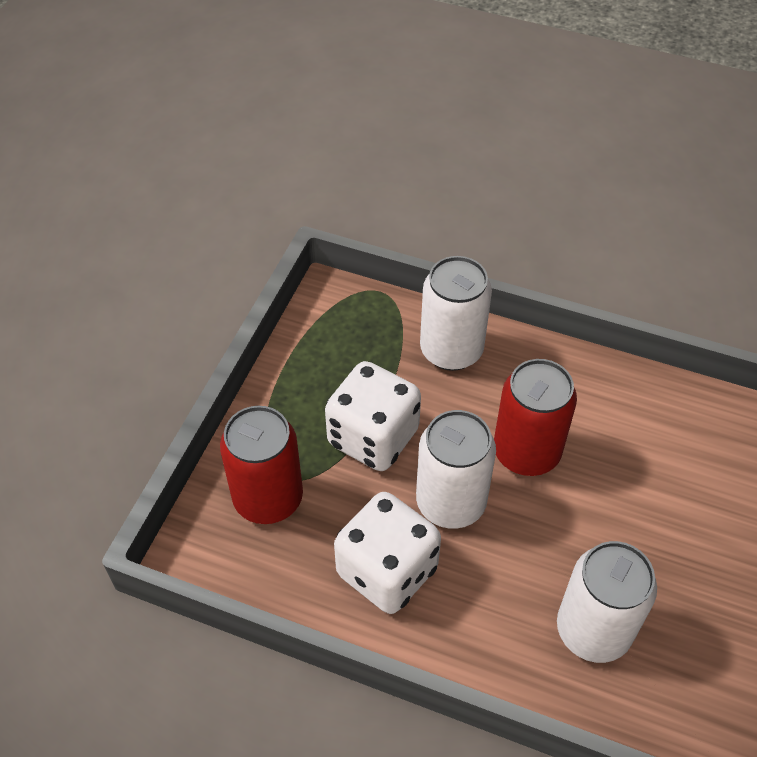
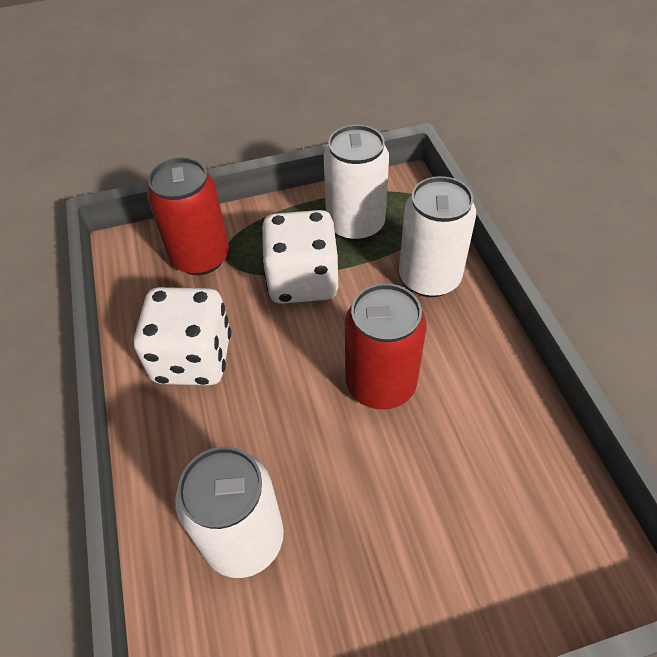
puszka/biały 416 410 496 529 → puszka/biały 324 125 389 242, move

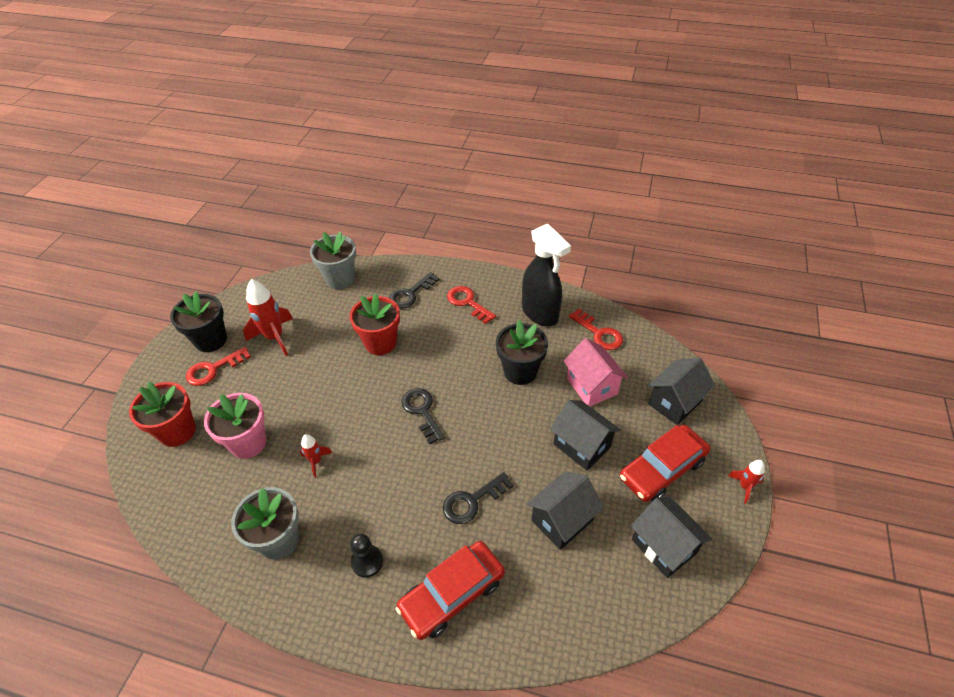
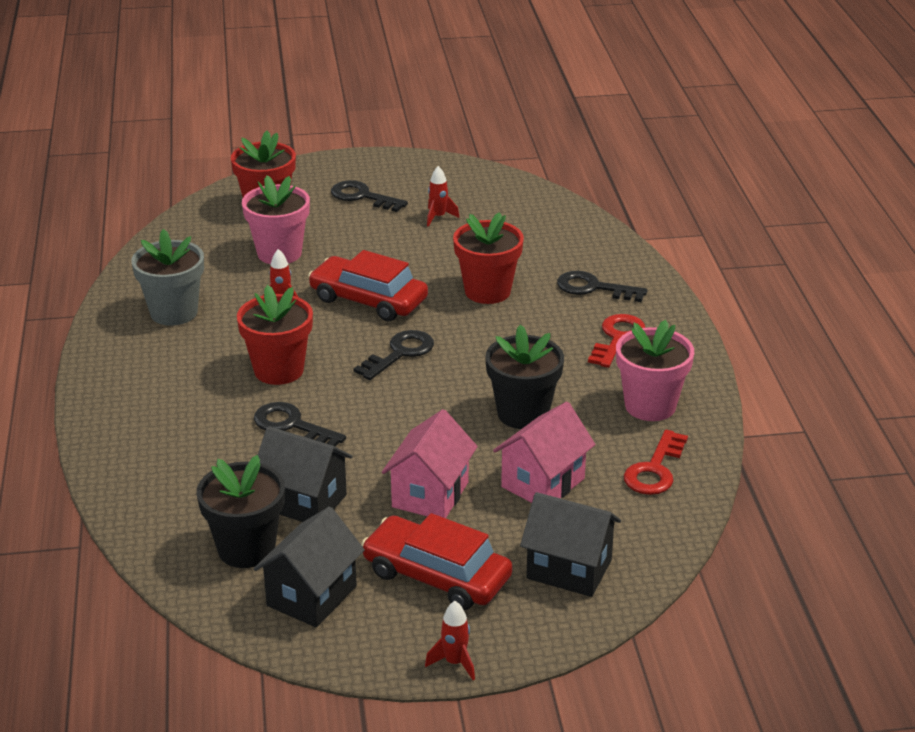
doniczka/czarny 170 291 227 352 → doniczka/czarny 197 455 285 568, move
- → doniczka/czerwony 237 285 313 385
samochód/czerwony 396 541 505 640 → samochód/czerwony 308 250 428 321, move
klucz/czerwony 186 347 251 386 → klucz/czarny 331 180 408 212
domek/czarny 550 400 621 471 → domek/różowy 382 409 478 518
rakieta/czerwony 243 279 293 356 → rakieta/czerwony 427 166 460 227, x0.53
spryskiwacz/czarny 522 224 571 326 → doniczka/różowy 616 320 694 421
doniczka/szary 310 232 356 289 → -
pionek/czarny 350 533 383 578 → -

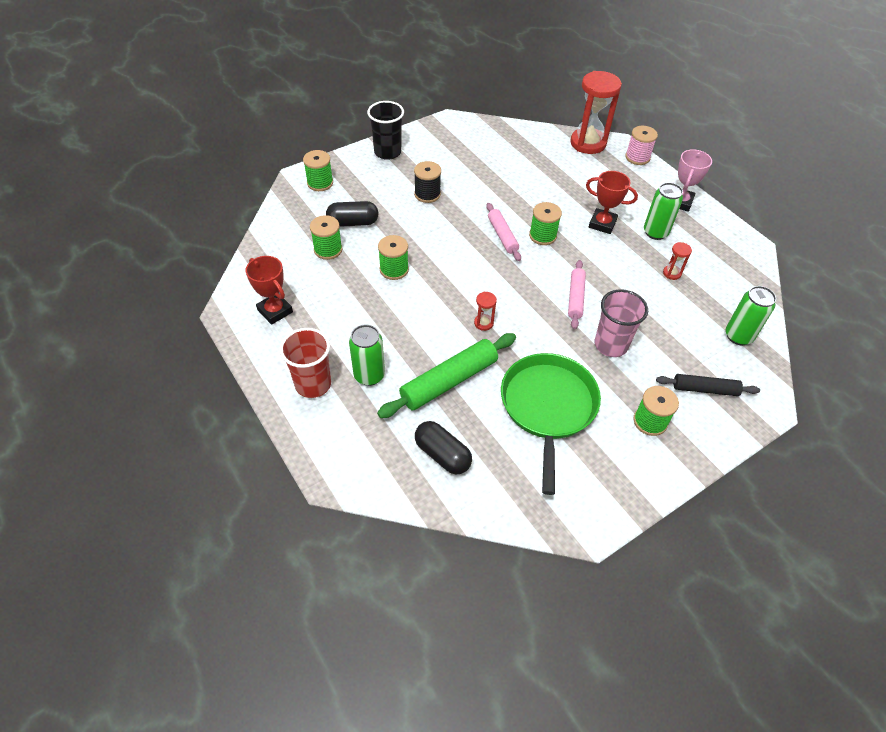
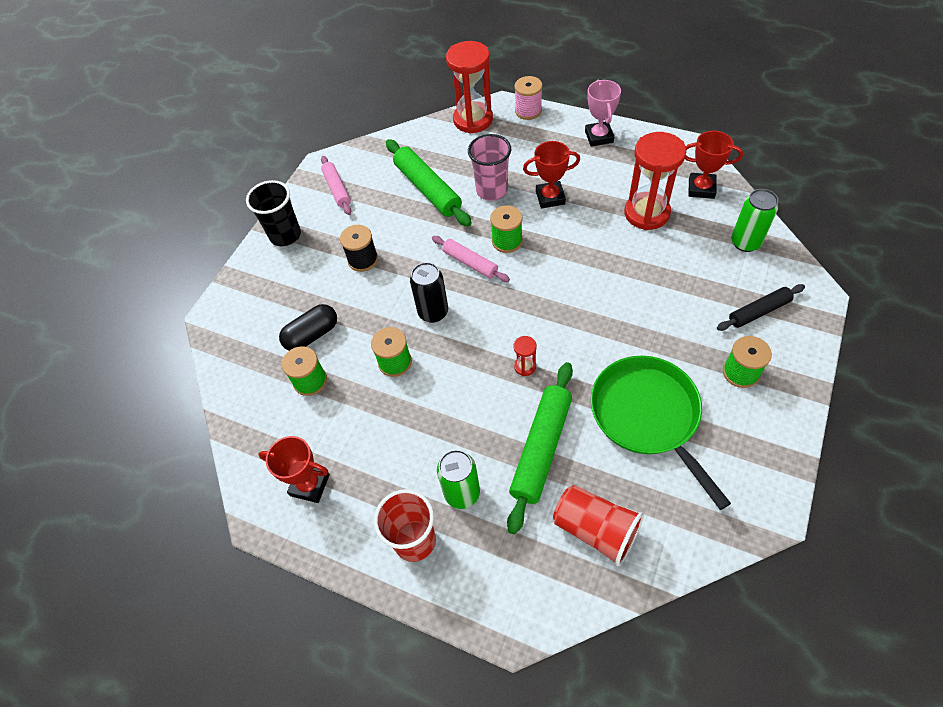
wałek do ciasta/różowy 568 260 586 329 → wałek do ciasta/różowy 321 156 351 215, move
- → wałek do ciasta/zielony 386 139 472 227
- → puszka/czarny 410 262 448 323
szklanka/różowy 594 289 648 357 → szklanka/różowy 468 134 511 201, move
kapsułka/czarny 415 421 472 475 → szklanka/czerwony 553 485 644 566
klepsydra/czerwony 663 242 692 280 → klepsydra/czerwony 624 132 686 230, x2.33
- → puchar/czerwony 685 131 743 199
szpulka/zielony 303 150 333 191 → -
puszka/zielony 644 182 683 240 → -

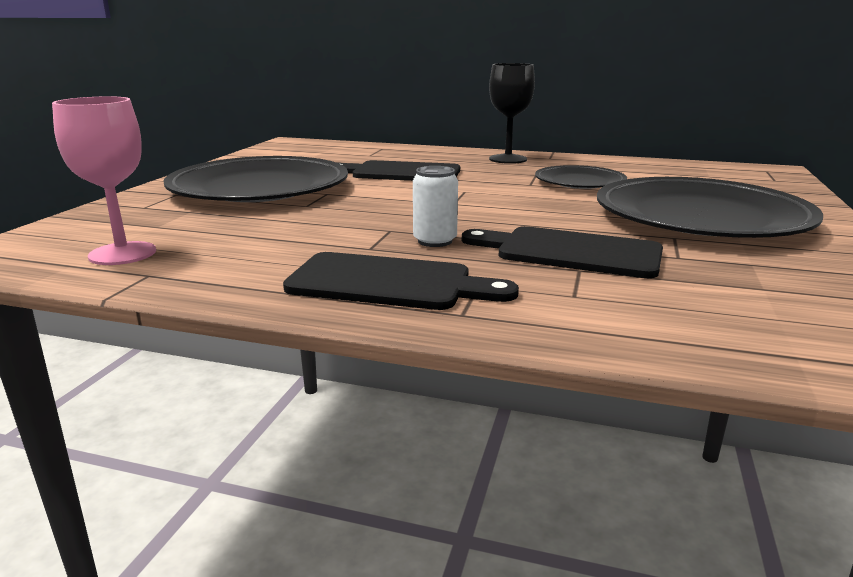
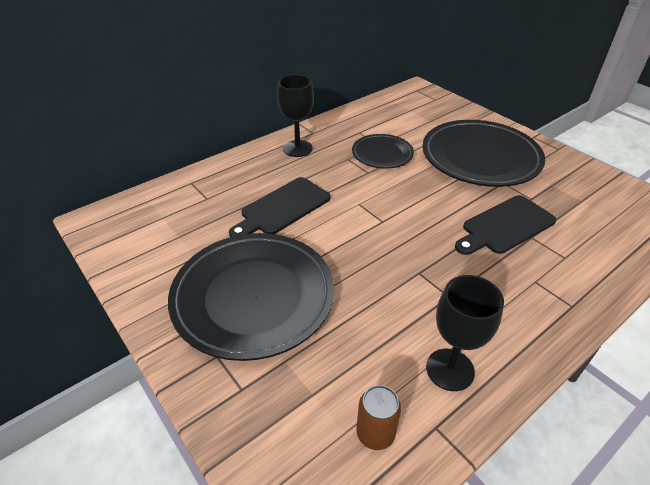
kielich/różowy 52 96 156 265 → puszka/brązowy 356 385 401 450
- → kielich/czarny 426 275 504 391
deska do krojenia/czarny 283 252 519 310 → -
puszka/biały 413 166 458 247 → -

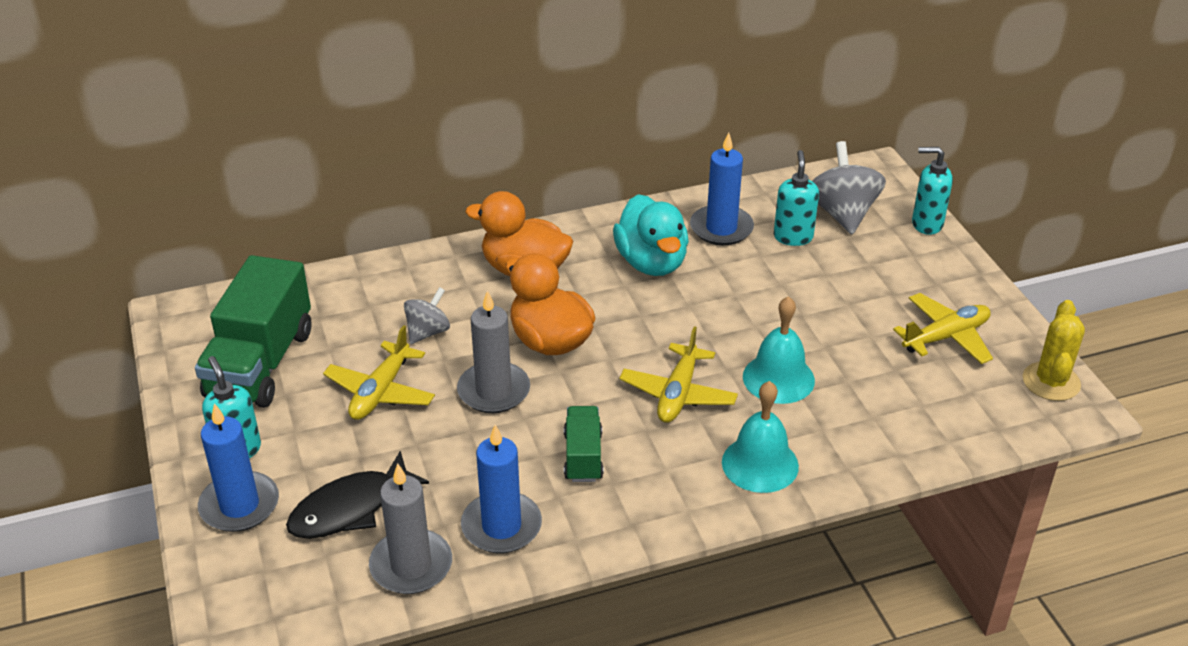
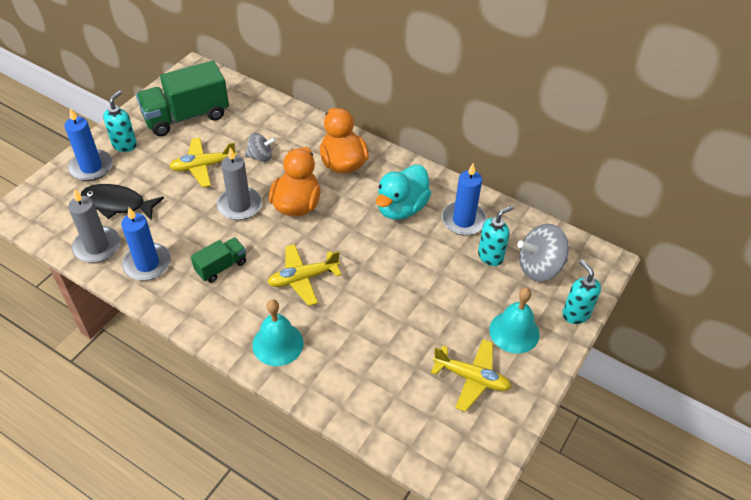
dzwonek/turkusowy 743 296 815 404 → dzwonek/turkusowy 489 287 539 354, move
bączek/szary 812 141 886 234 → bączek/szary 517 224 569 282, 150 degrees counterclockwise
kaktus/żółty 1023 300 1085 401 → -

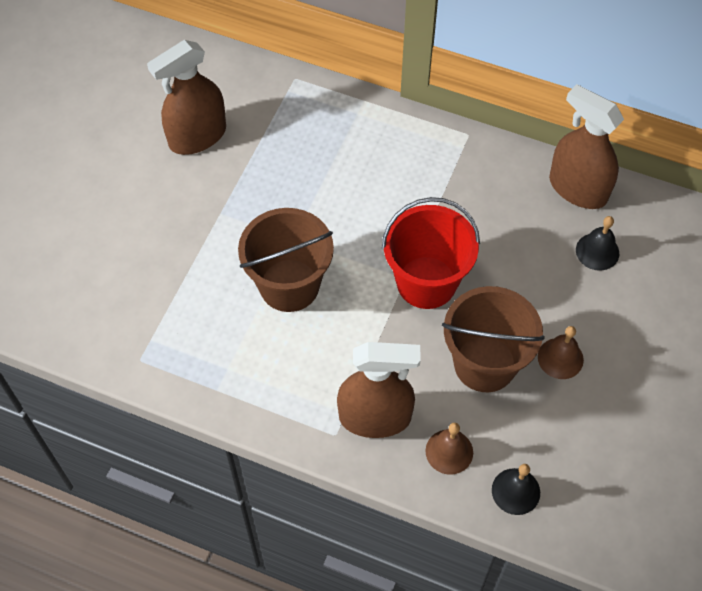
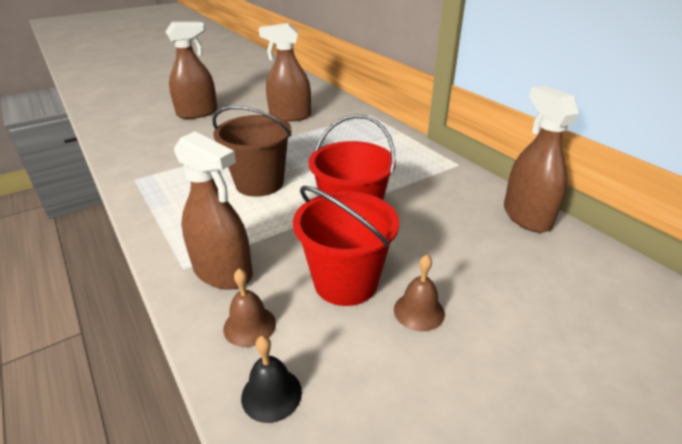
- → spryskiwacz/brązowy 165 22 218 119
wiadro/brązowy 442 286 545 392 → wiadro/czerwony 293 186 399 306
dzwonek/czarny 576 216 619 271 → -

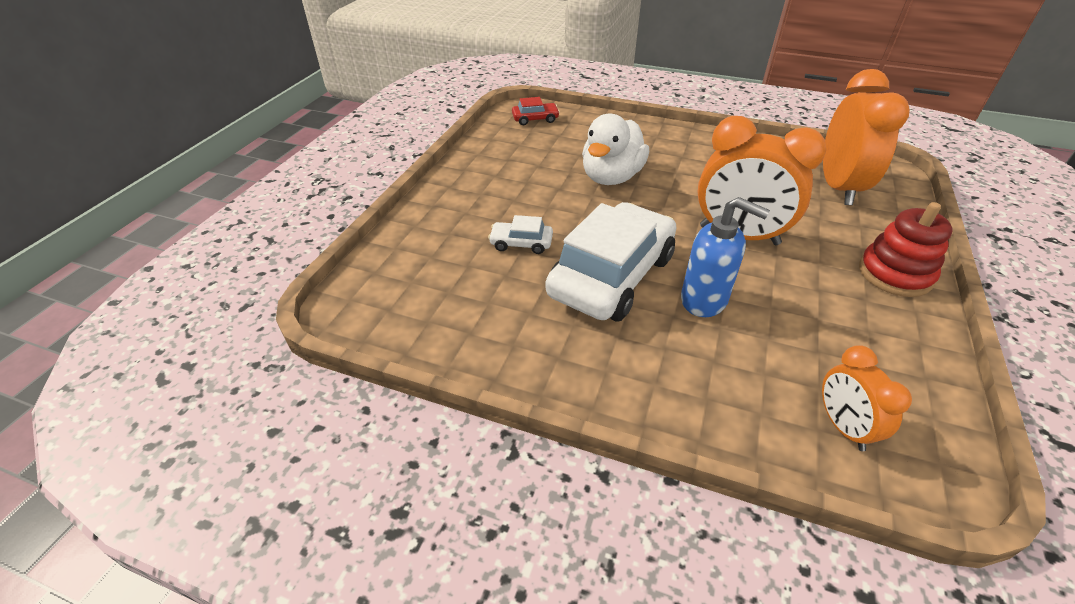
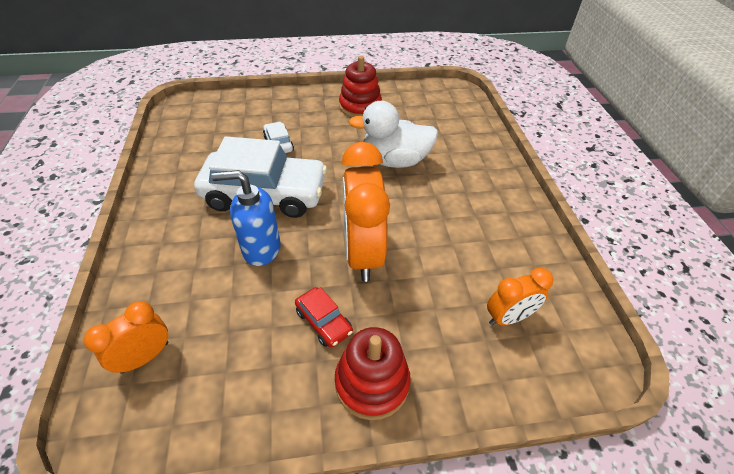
dozownik mydła/niebieski 681 197 770 317 → dozownik mydła/niebieski 211 170 281 266, 90 degrees clockwise
samochód/czerwony 512 97 560 125 → samochód/czerwony 295 287 353 348, move
- → zabawka nakładanka/czerwony 339 56 382 117
budzik/pomarańczowy 823 69 910 205 → budzik/pomarańczowy 487 268 554 325, x0.55

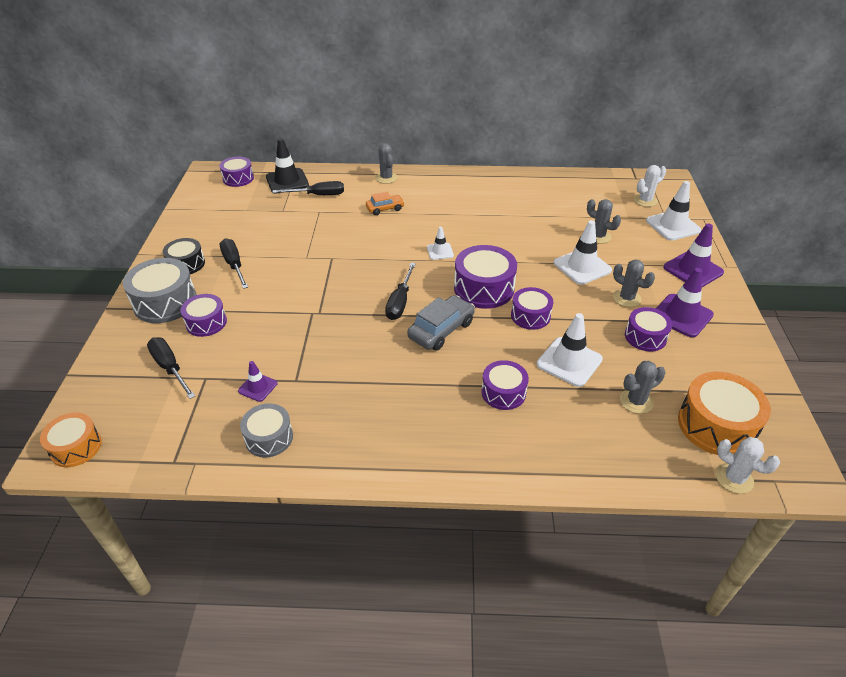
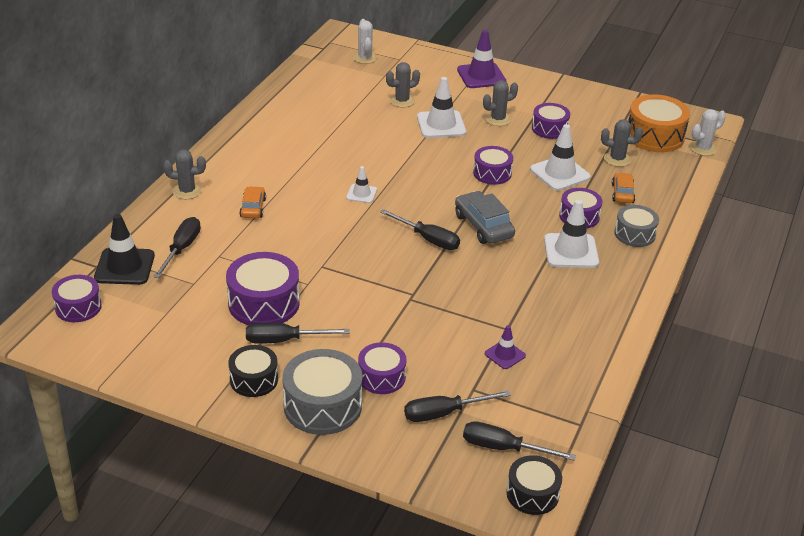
bęben/fioletowy 454 245 517 309 → bęben/fioletowy 226 252 300 325, move
- → śrubokręt/czarny 463 421 576 461
bęben/pomarańczowy 40 412 102 467 → bęben/czarny 506 455 562 515
pachołek/biały 646 181 701 241 → pachołek/biały 544 200 599 268, move
kaktus/szary 620 361 665 414 → kaktus/szary 601 119 643 167, 75 degrees counterclockwise
- → samochód/pomarańczowy 612 172 635 203
bęben/szary 240 403 293 458 → bęben/szary 614 205 659 247, move
pachołek/fioletowy 656 268 714 337 → -

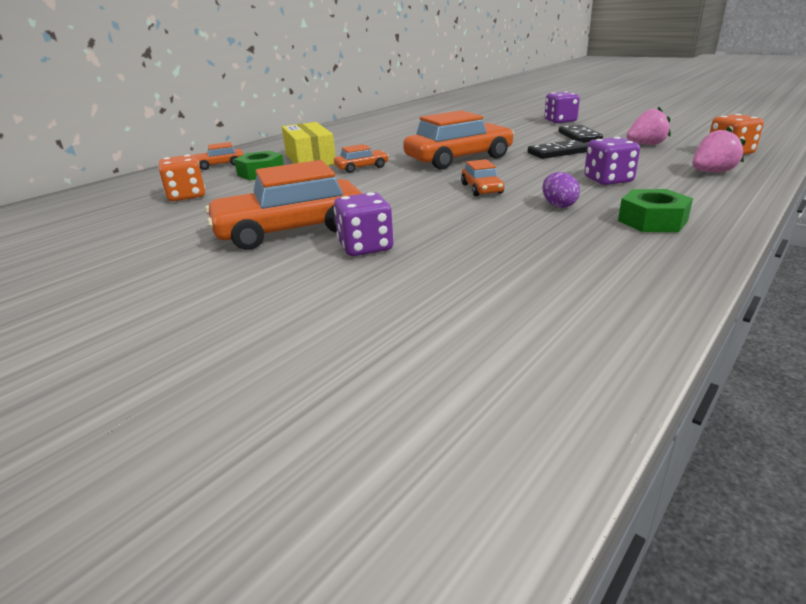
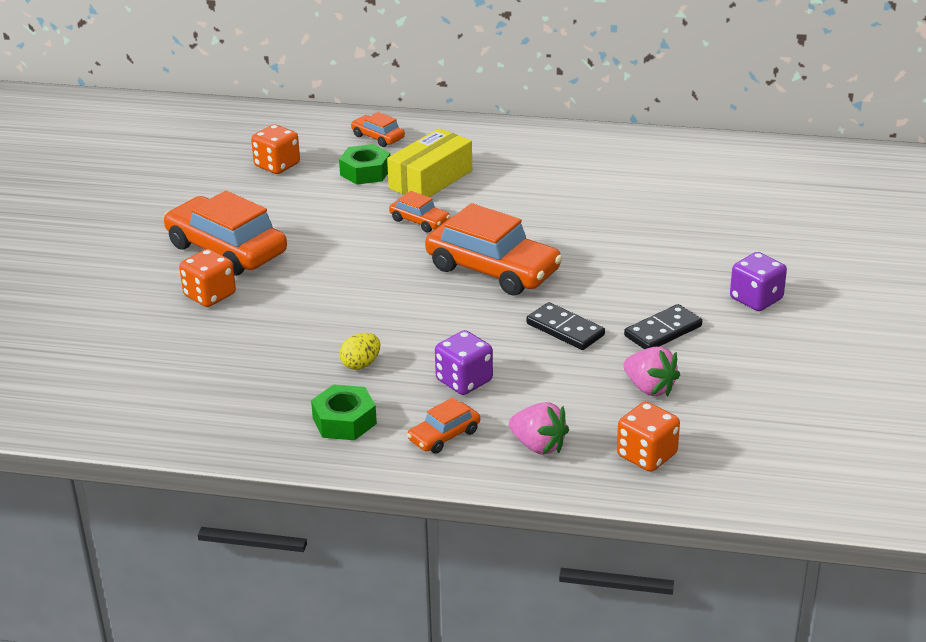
kostka do gry/fioletowy 334 192 393 256 → kostka do gry/pomarańczowy 179 249 236 307
jajko/fioletowy 542 172 580 208 → jajko/żółty 340 333 380 370
samochód/pomarańczowy 461 159 504 196 → samochód/pomarańczowy 407 397 480 454, move

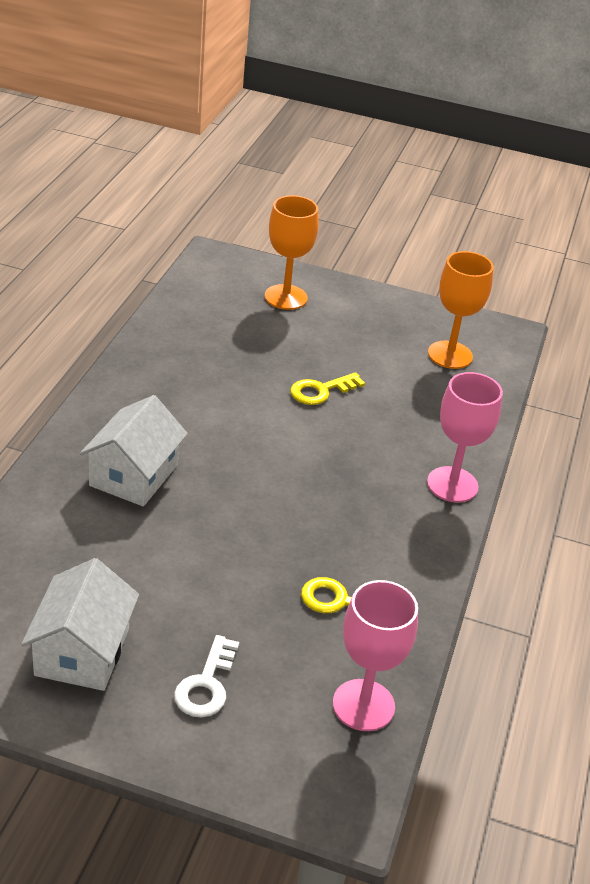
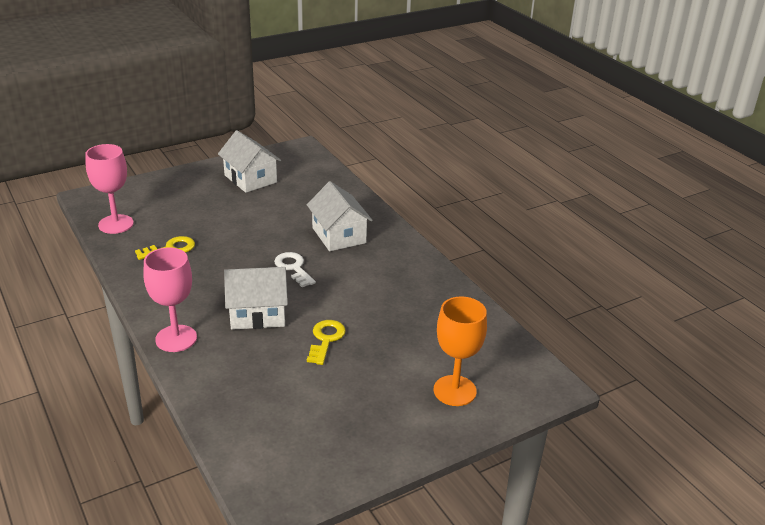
- → domek/biały 224 267 288 330
klucz/biały 174 635 239 717 → klucz/biały 274 252 316 287, move
kielich/pomarańczowy 428 251 494 369 → -

